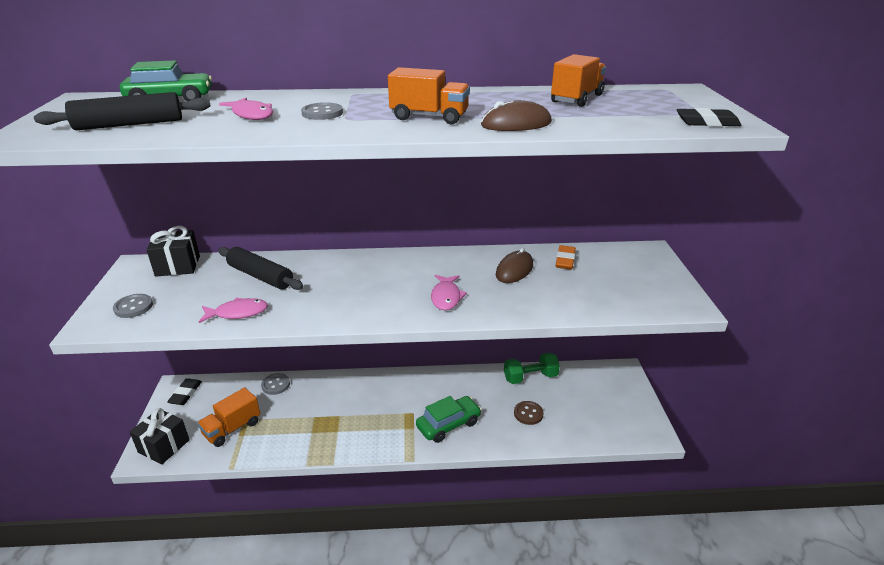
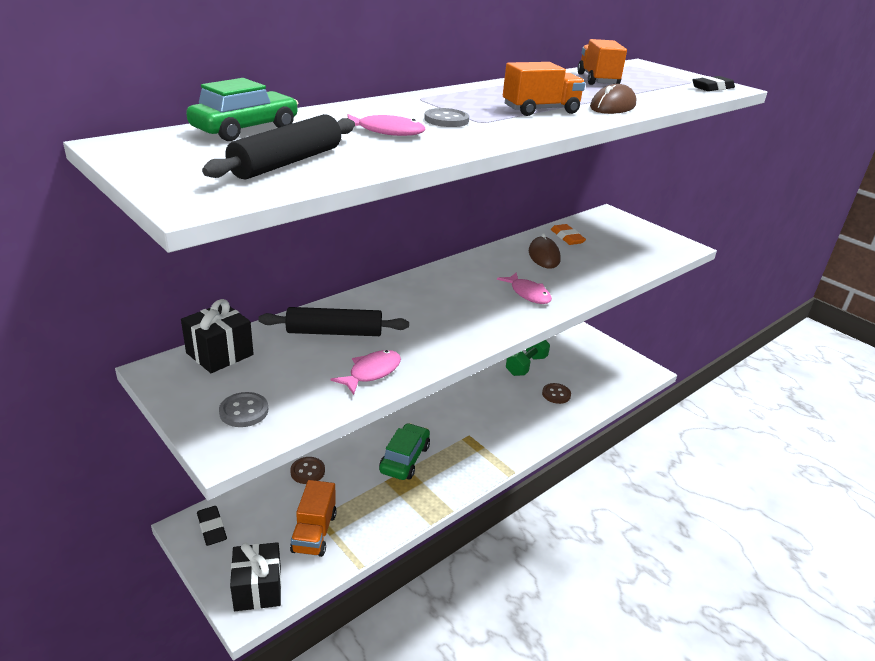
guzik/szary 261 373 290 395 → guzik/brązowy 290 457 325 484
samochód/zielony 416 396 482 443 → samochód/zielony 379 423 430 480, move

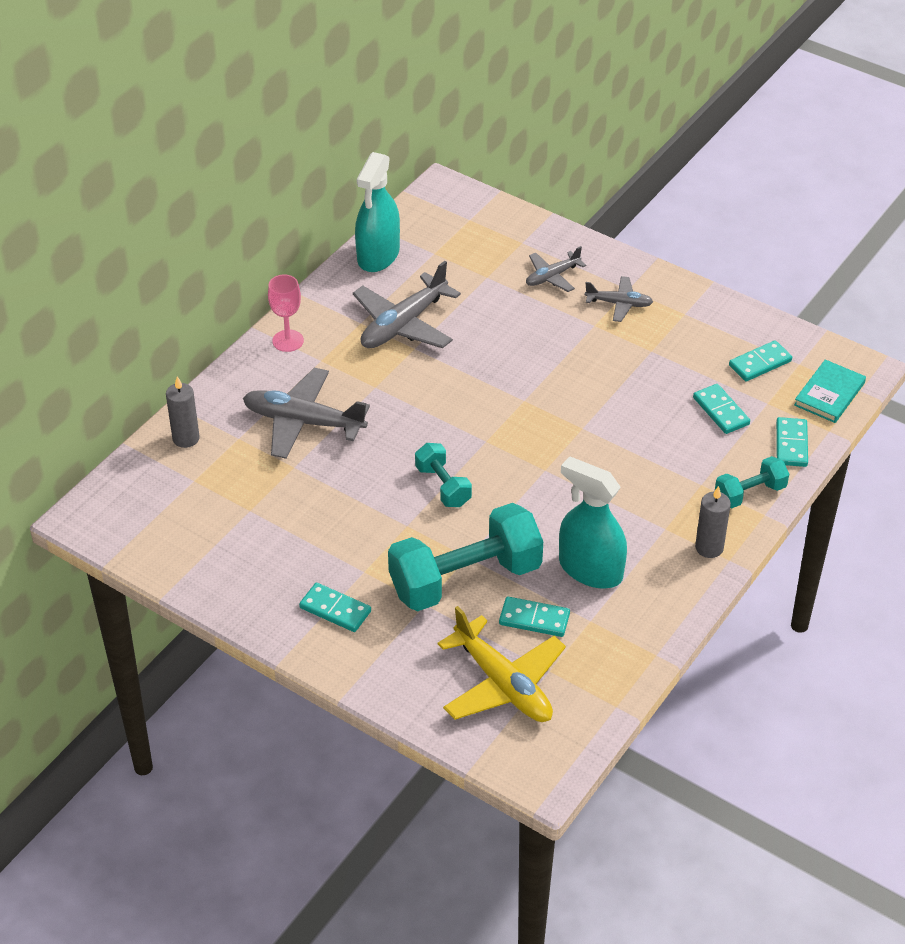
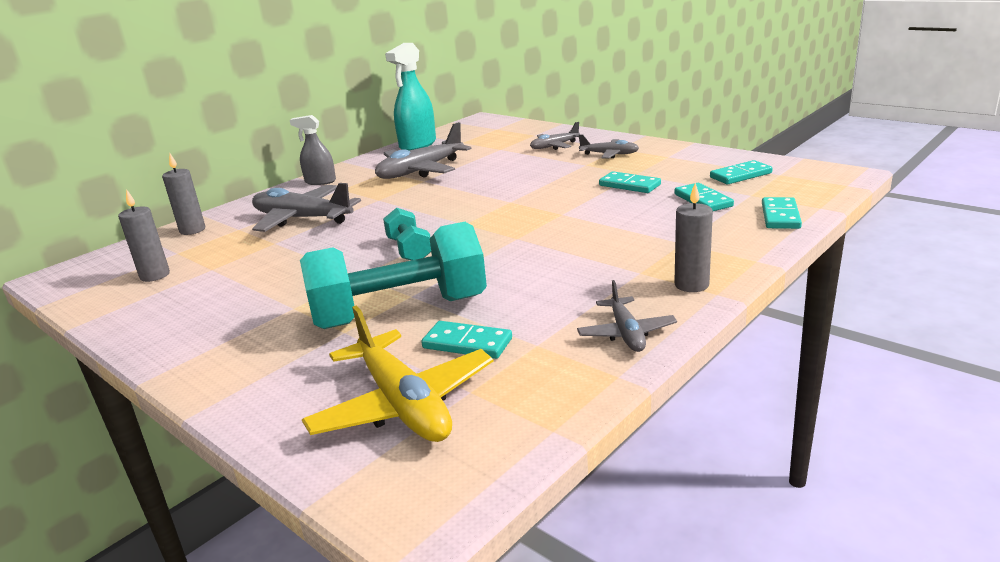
- → świeca/szary 118 189 170 282
kielich/różowy 268 275 304 352 → spryskiwacz/szary 290 115 336 185
- → samolot/szary 577 280 677 352
kostka domina/turkusowy 299 583 371 632 → kostka domina/turkusowy 599 171 661 193, move
spryskiwacz/turkusowy 559 456 627 588 → -
hantel/turkusowy 715 456 789 508 → -
książka/turkusowy 794 359 866 423 → -

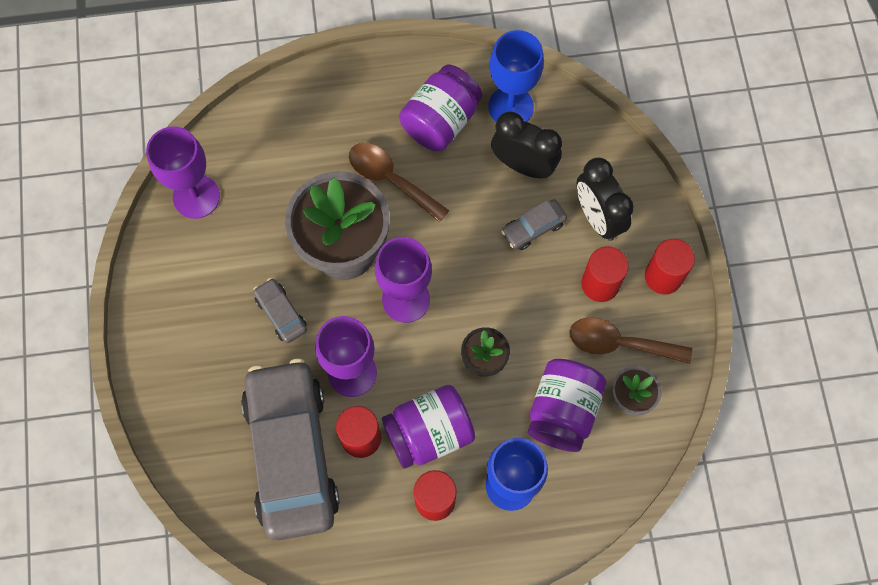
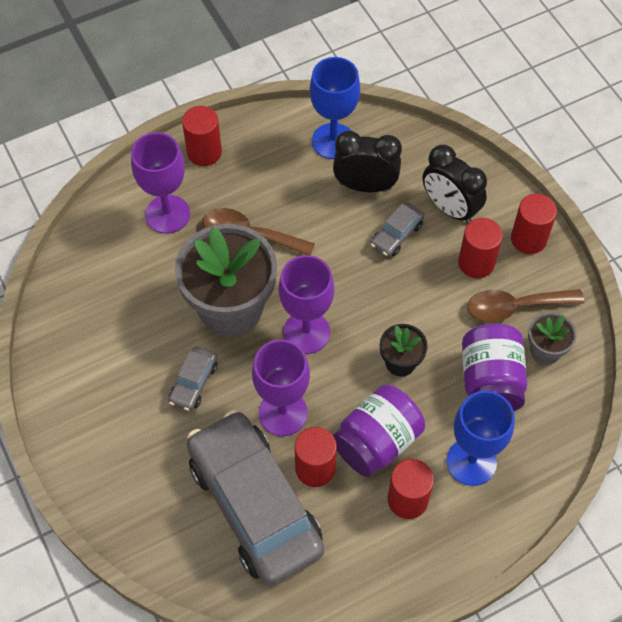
kielich/fioletowy 146 126 220 219 → kielich/fioletowy 131 132 190 234, move
samochód/szary 253 278 307 343 → samochód/szary 169 347 217 411, 105 degrees counterclockwise
- → walec/czerwony 182 106 222 166
słoik/fioletowy 399 65 482 151 → -

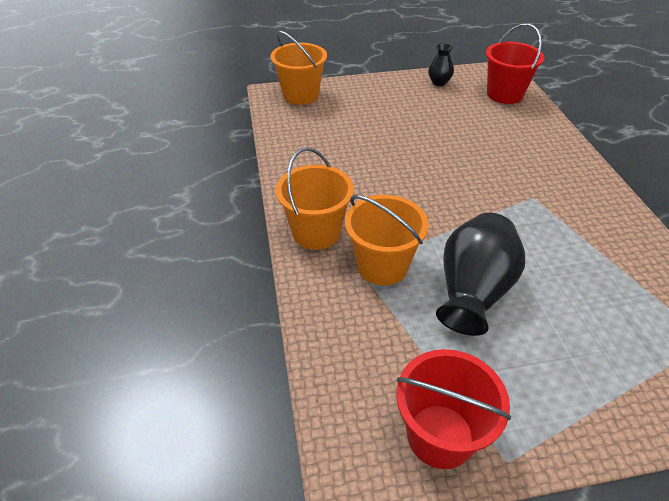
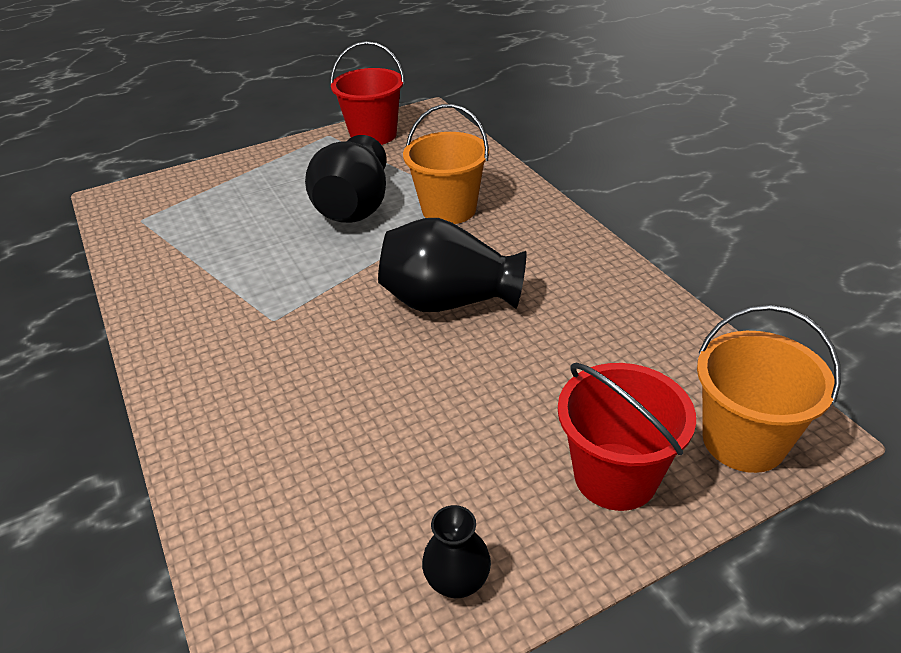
- → wazon/czarny 378 218 527 312
wiadro/czerwony 486 23 544 104 → wiadro/czerwony 558 363 696 511, move
wiadro/pomarańczowy 276 147 354 250 → -

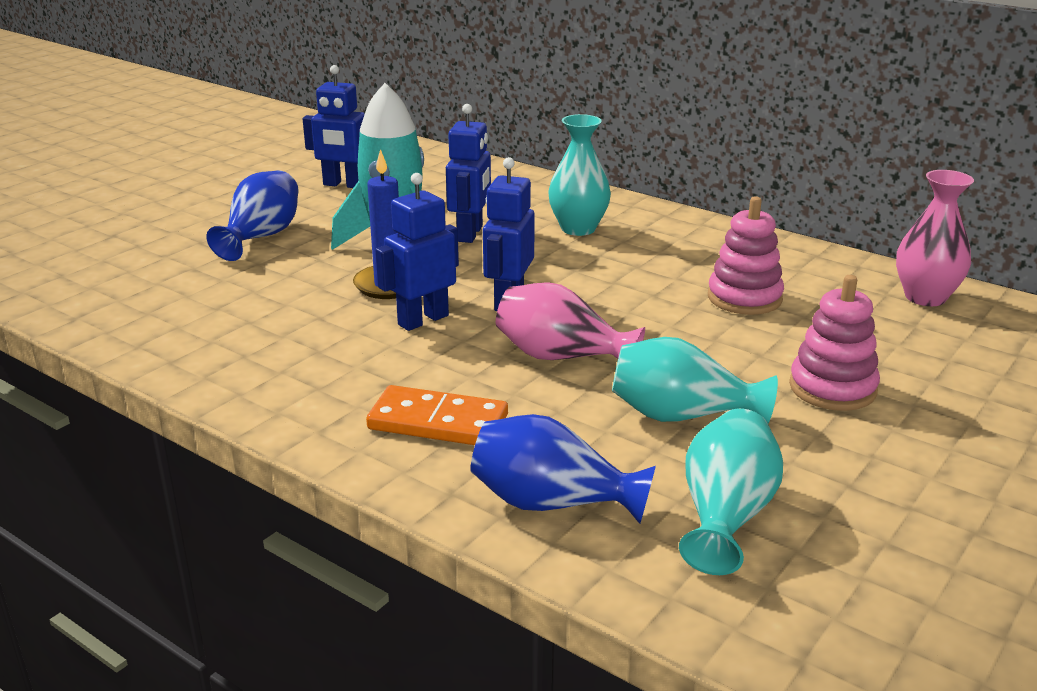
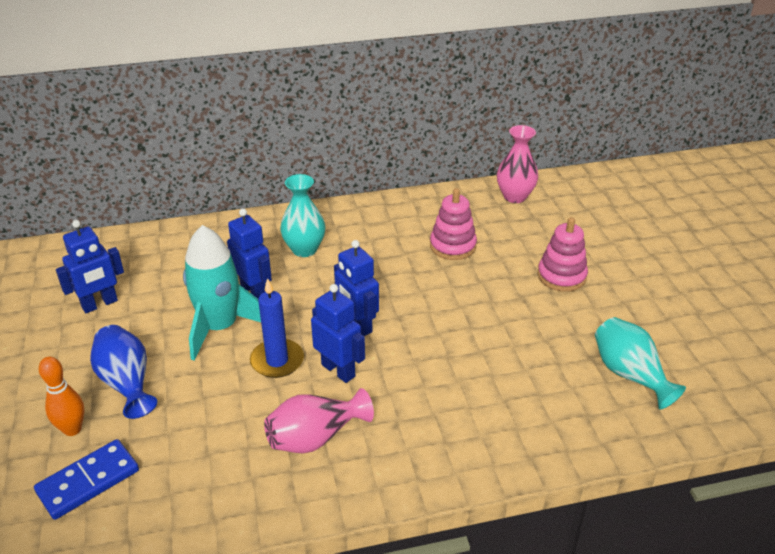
- → kostka domina/niebieski 34 439 139 520
- → kręgiel/pomarańczowy 39 357 85 436
wazon/różowy 496 282 645 360 → wazon/różowy 264 388 374 453, move
robot/niebieski 375 173 459 331 → robot/niebieski 311 284 365 383, 135 degrees clockwise
kostka domina/pomarańczowy 366 385 508 445 → -
wazon/niebieski 470 414 656 524 → -
wazon/turkusowy 612 337 778 423 → -

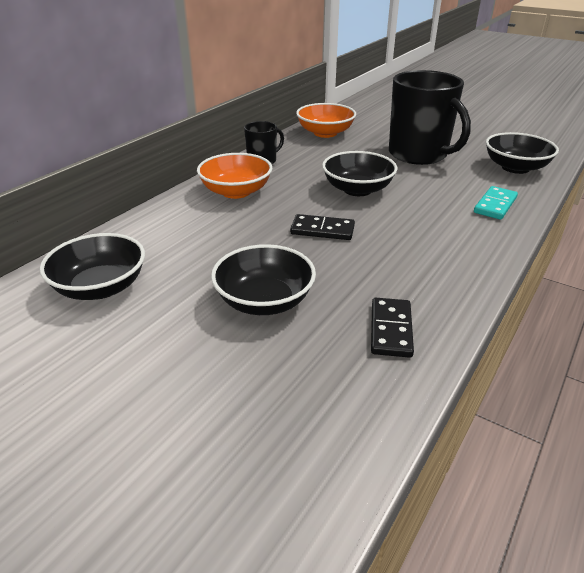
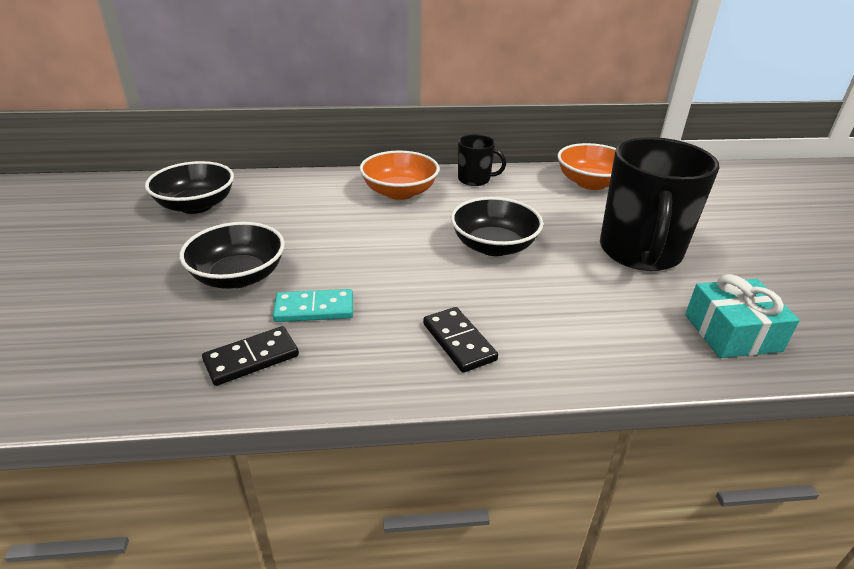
kostka domina/turkusowy 474 186 518 220 → kostka domina/turkusowy 273 289 353 322, move
kostka domina/czarny 290 214 355 240 → kostka domina/czarny 423 307 498 373, move
miska/czarny 486 132 559 174 → prezent/turkusowy 685 274 800 358

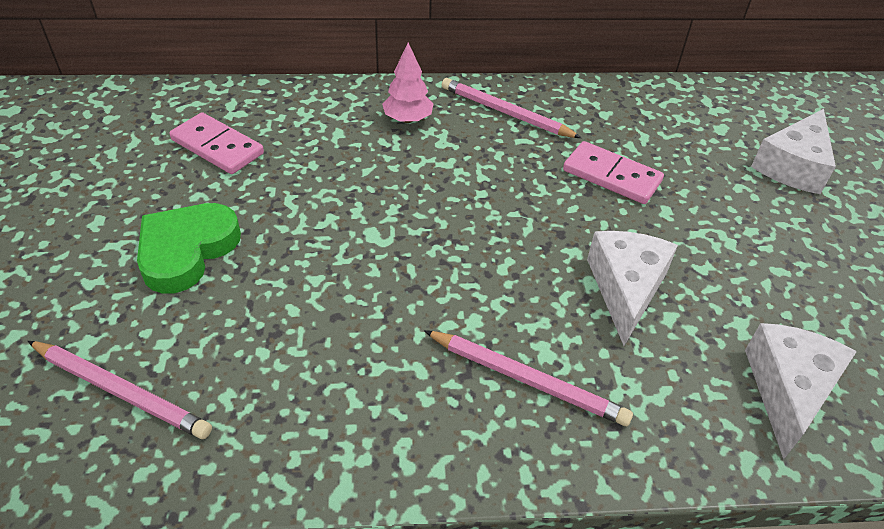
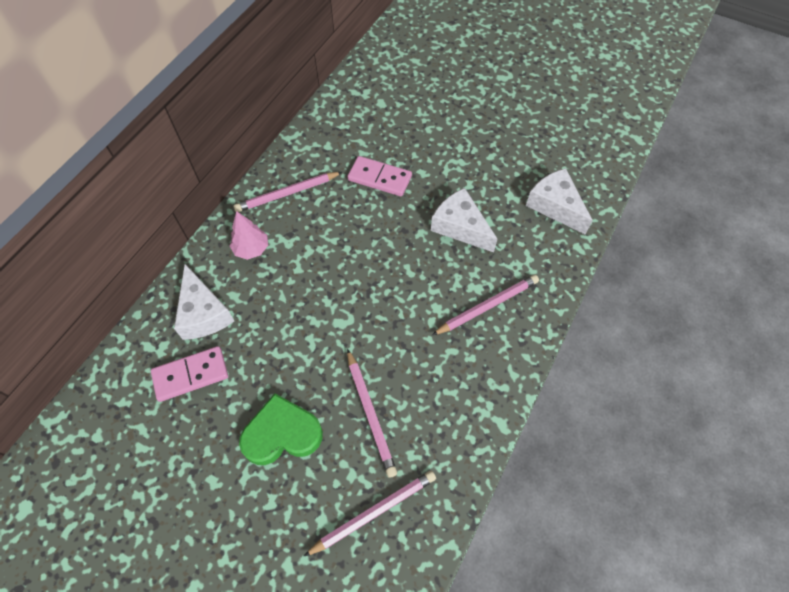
ser/biały 751 109 836 194 → ser/biały 174 264 234 340, move
serce/zielony 137 203 241 294 → serce/zielony 239 393 323 465, 105 degrees clockwise
kostka domina/różowy 563 141 664 204 → kostka domina/różowy 347 156 412 196, 45 degrees clockwise
- → ołówek/różowy 347 349 397 478

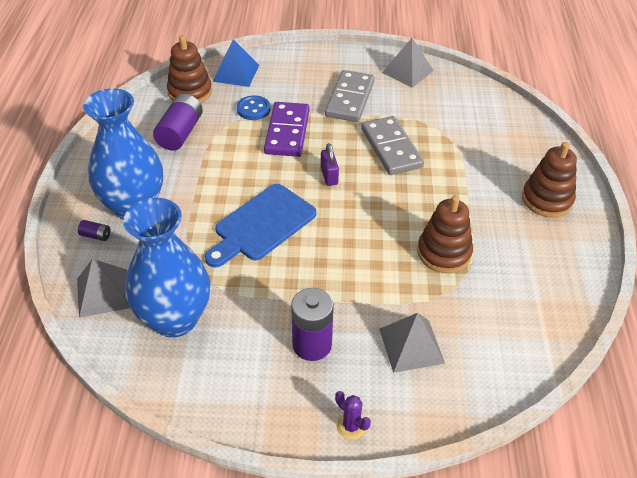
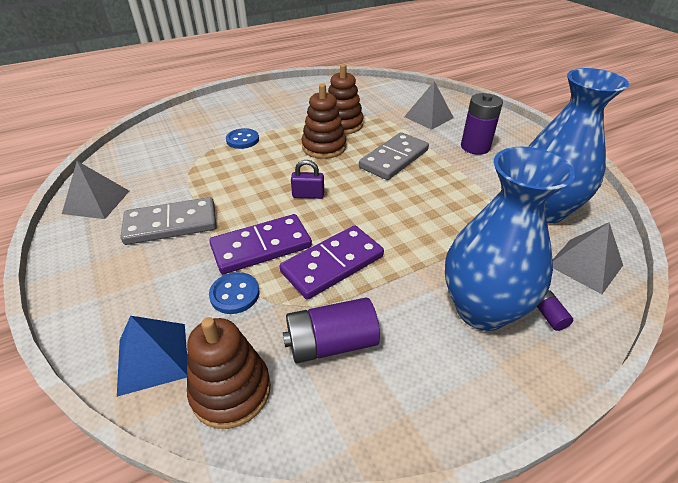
- → guzik/niebieski 226 128 259 149
- → kostka domina/fioletowy 280 225 384 300
kłódka/fioletowy 321 143 339 186 → kłódka/fioletowy 291 160 324 199, 45 degrees clockwise
zabawka nakładanka/brązowy 522 142 577 218 → zabawka nakładanka/brązowy 301 84 346 159, move
kostka domina/szary 361 116 424 175 → kostka domina/szary 359 132 429 180, move
deska do krojenia/niebieski 205 184 317 268 → -
kaktus/fioletowy 335 391 371 440 → -

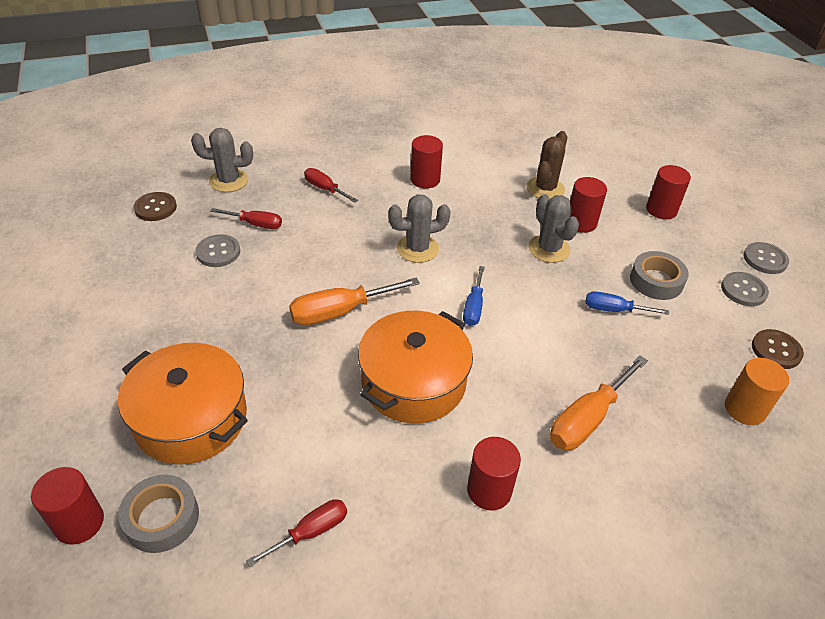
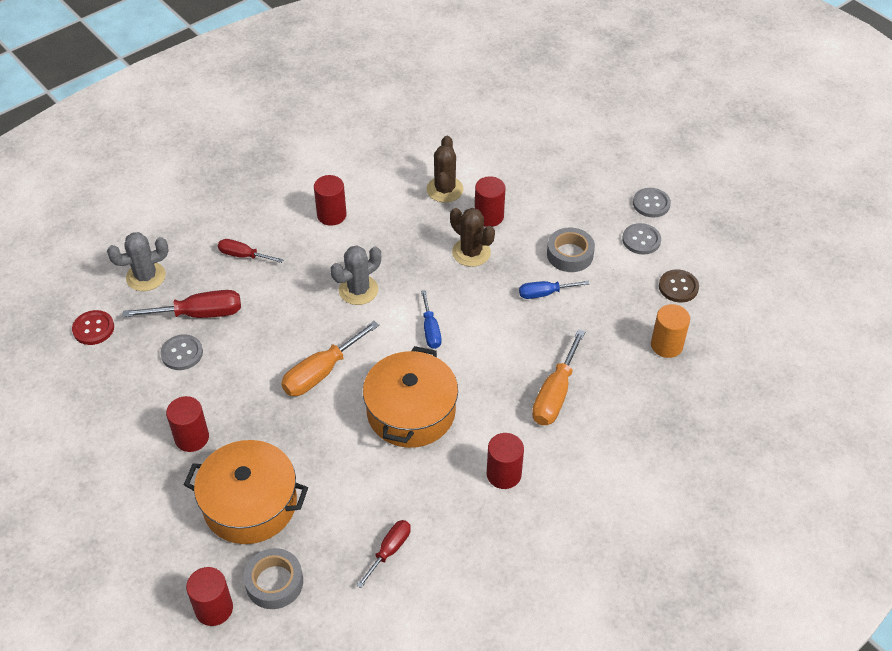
guzik/brązowy 133 192 177 221 → guzik/czerwony 72 310 114 345
śrubokręt/czerwony 210 208 282 229 → śrubokręt/czerwony 123 290 241 318, x1.61
walec/czerwony 646 165 691 219 → walec/czerwony 166 396 209 452, move
kaktus/szary 528 194 579 263 → kaktus/brązowy 450 208 495 267

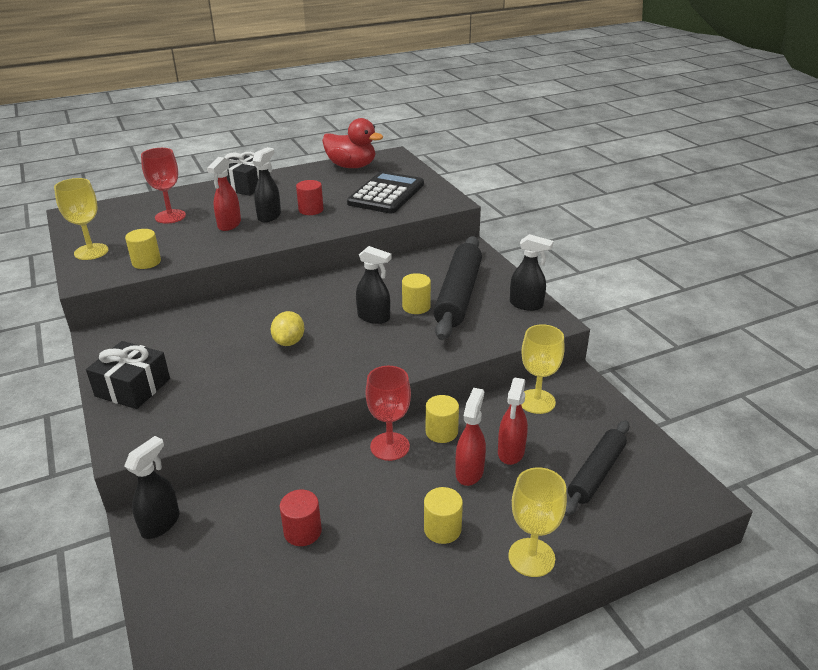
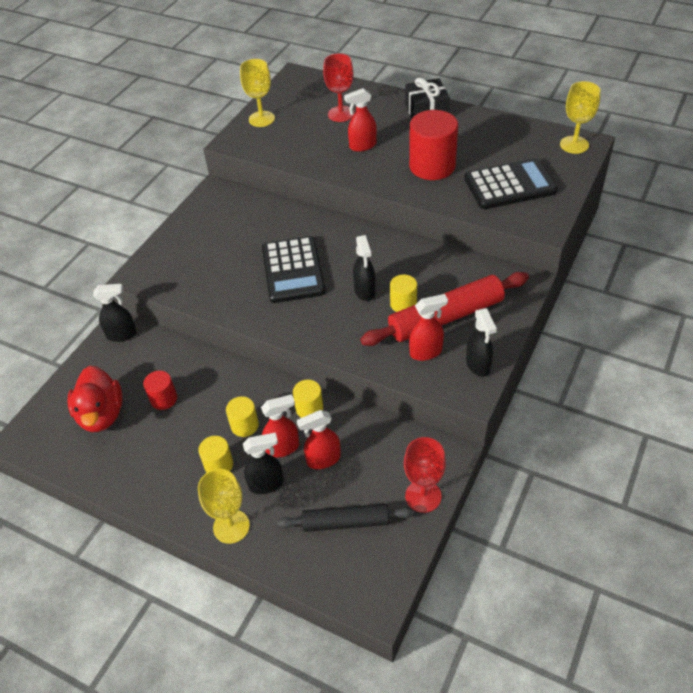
kaczka/czerwony 322 118 383 168 → kaczka/czerwony 67 365 123 432, move
walec/żółty 125 229 161 269 → walec/żółty 226 396 259 437, move
spryskiwacz/czarny 253 147 281 222 → spryskiwacz/czarny 243 432 284 494, move
cytryna/żółty 271 311 304 346 → kalkulator/czarny 262 236 326 303
wałek do ciasta/czarny 433 236 482 340 → wałek do ciasta/czerwony 360 272 529 346
kielich/czerwony 366 366 411 461 → kielich/czerwony 404 437 446 513, move
walec/czerwony 296 180 324 215 → walec/czerwony 409 110 458 180, x1.91
- → spryskiwacz/czerwony 409 294 448 361
kielich/żółty 521 324 565 414 → kielich/żółty 560 81 601 154, move
prezent/czarny 86 341 170 409 → -

